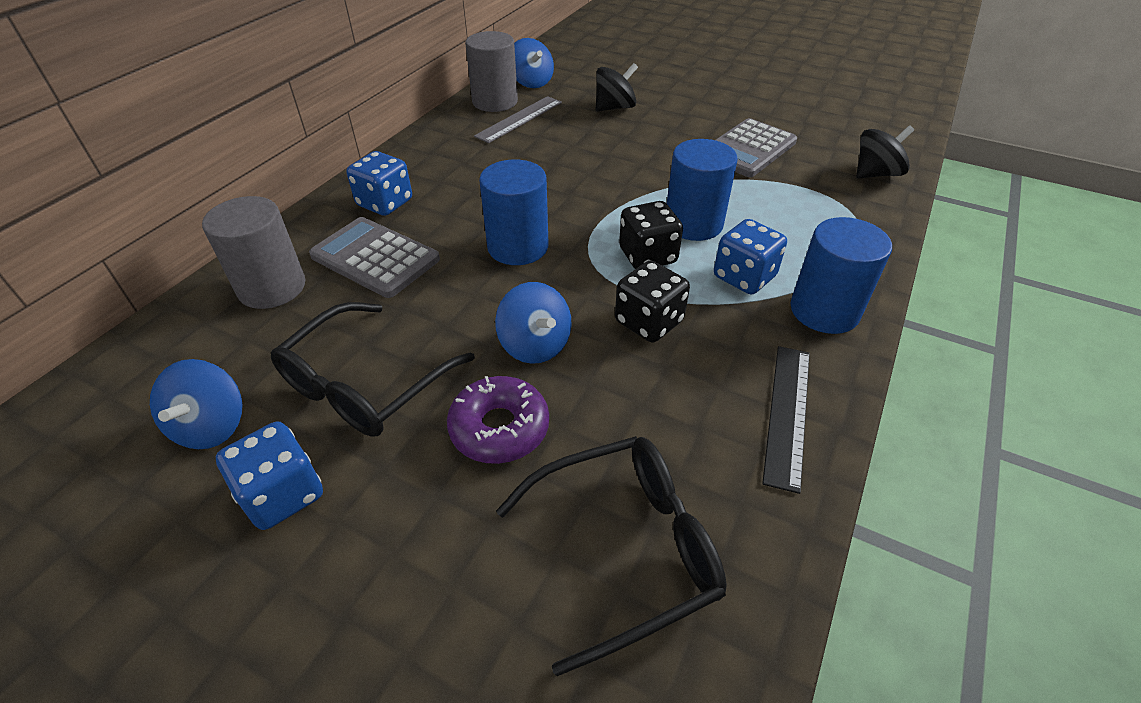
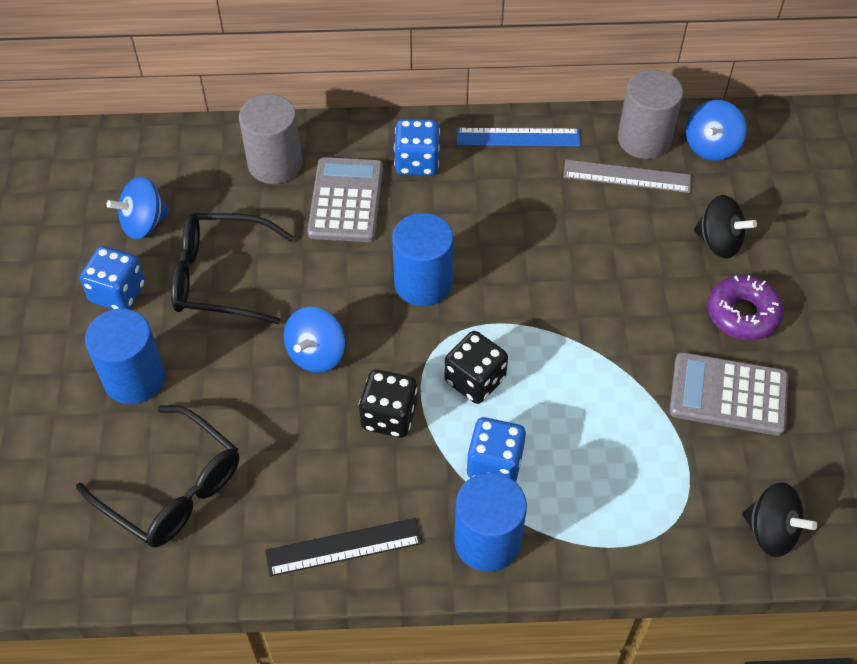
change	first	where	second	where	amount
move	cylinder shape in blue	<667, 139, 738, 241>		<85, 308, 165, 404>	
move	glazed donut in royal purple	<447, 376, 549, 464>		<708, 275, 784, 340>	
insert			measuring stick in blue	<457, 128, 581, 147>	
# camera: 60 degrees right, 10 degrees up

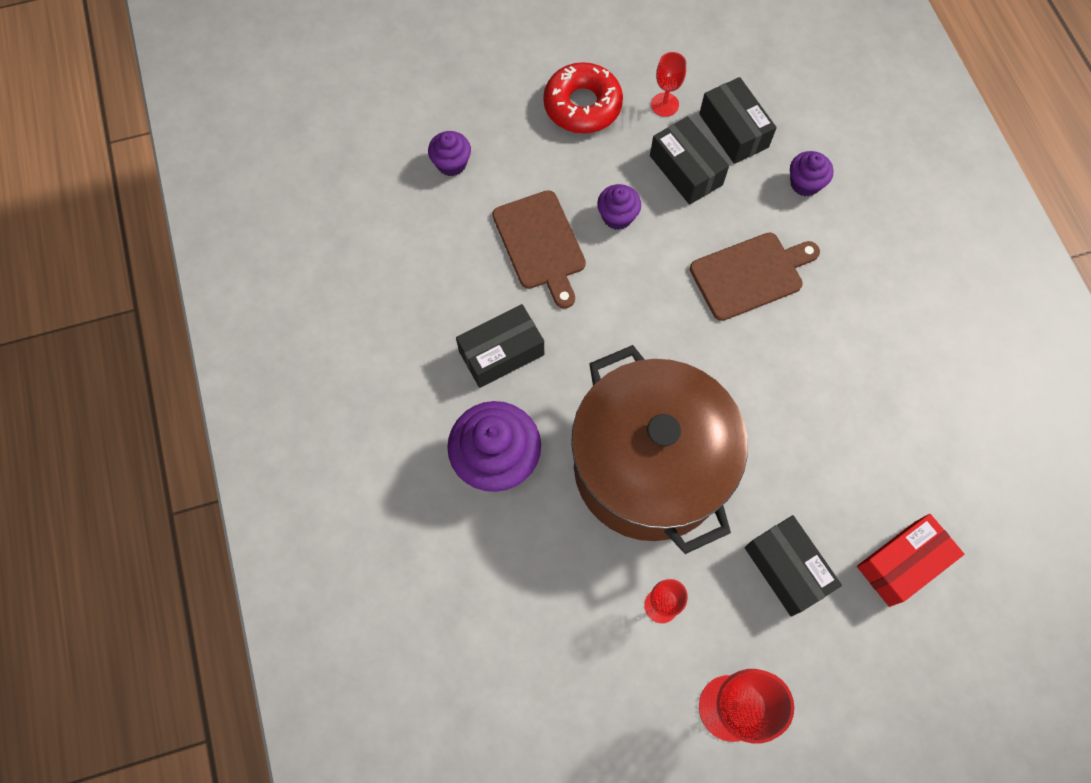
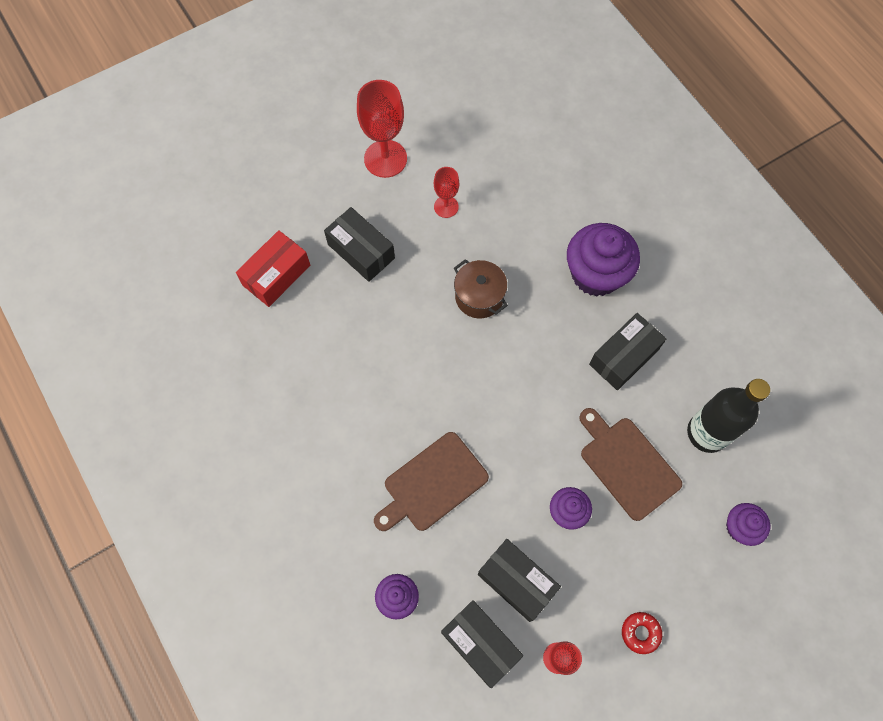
change	first	where	second	where	amount
resize	glazed donut in crimson	<543, 62, 623, 133>		<622, 612, 662, 654>	x0.48
resize	stockpot in dark brown	<571, 345, 748, 554>		<454, 259, 508, 318>	x0.41
insert			bottle in jet-black	<687, 379, 770, 453>	
# camera: 165 degrees right, 0 degrees up

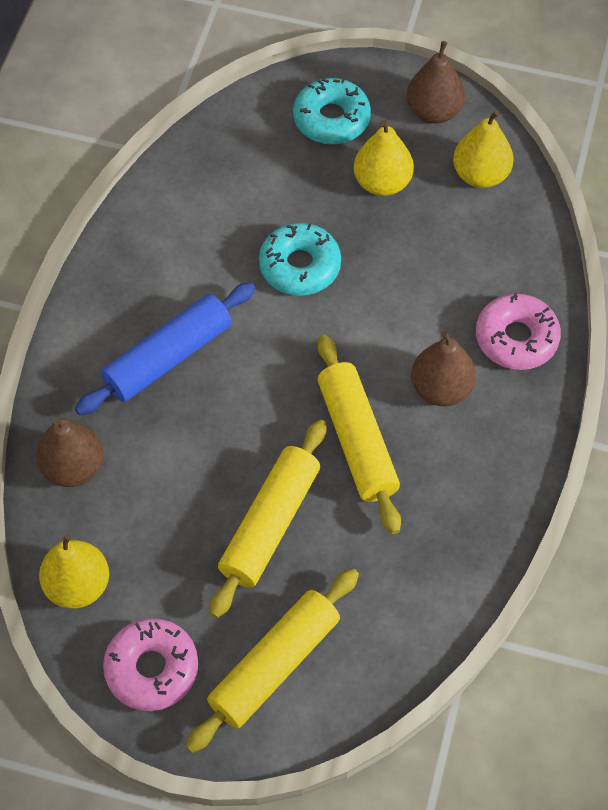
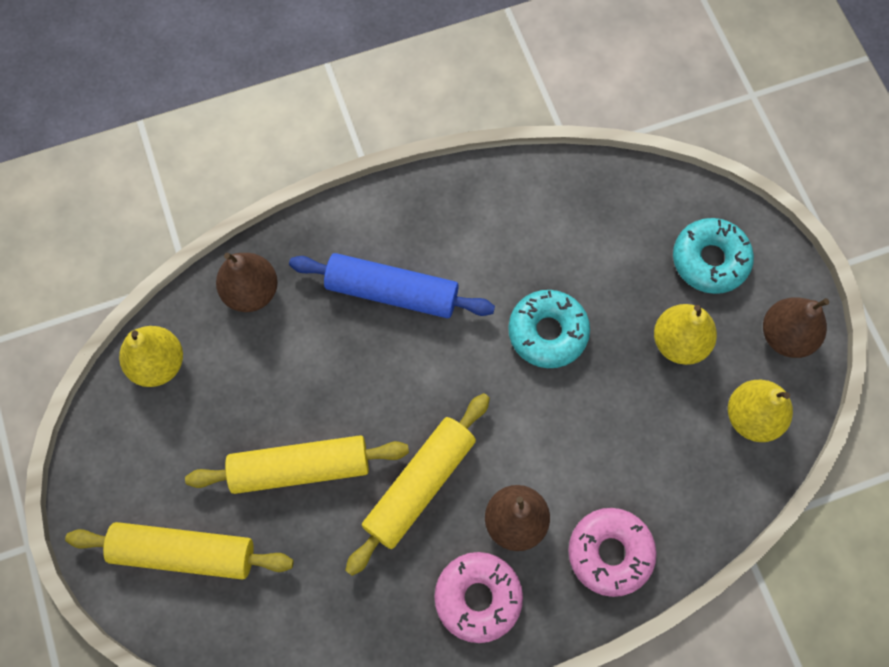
change	first	where	second	where	amount
move	glazed donut in pink	<103, 618, 198, 711>		<434, 552, 523, 643>	
# camera: 55 degrees right, 10 degrees up

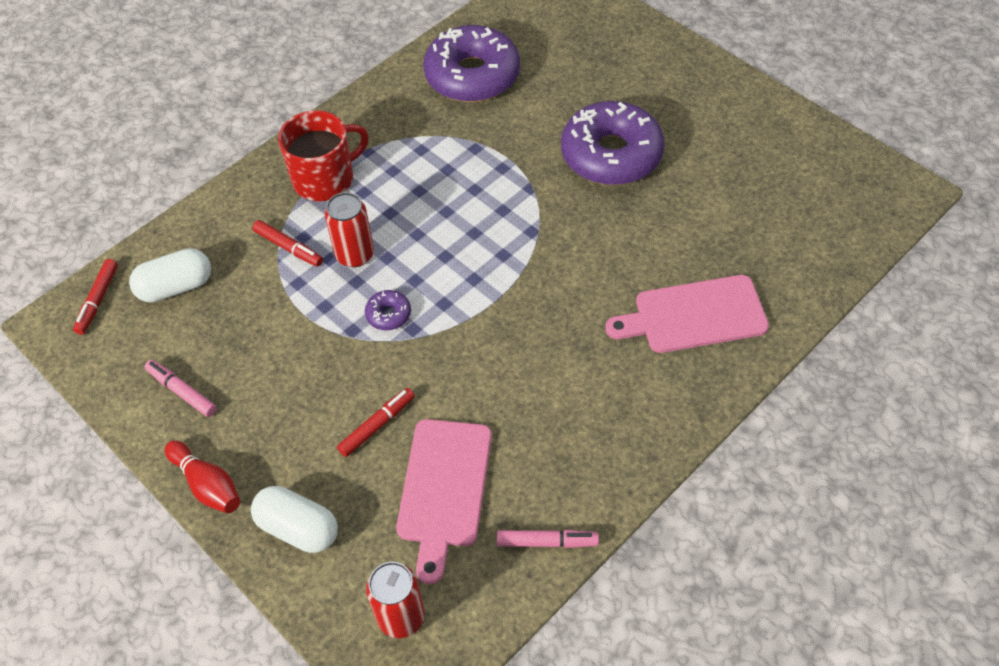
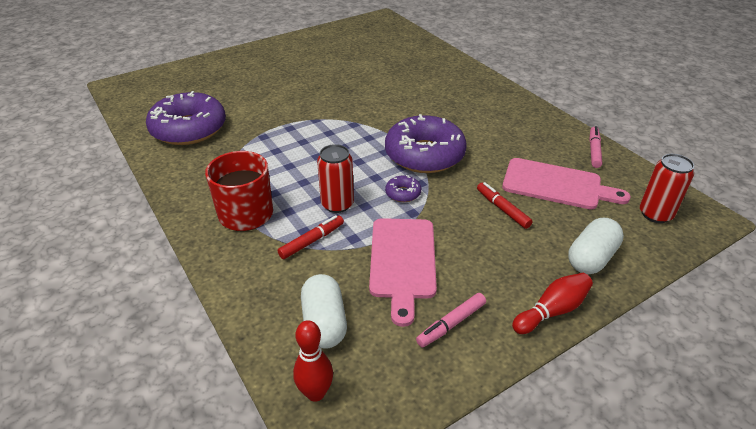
change	first	where	second	where	amount
move	glazed donut in royal purple	<561, 101, 664, 185>		<385, 114, 467, 173>	
replace	felt pen in crimson	<73, 259, 118, 335>	tenpin in crimson	<293, 320, 333, 402>	
move	cutting board in pink	<605, 275, 769, 353>		<369, 218, 437, 327>	
# camera: 80 degrees left, 15 degrees down

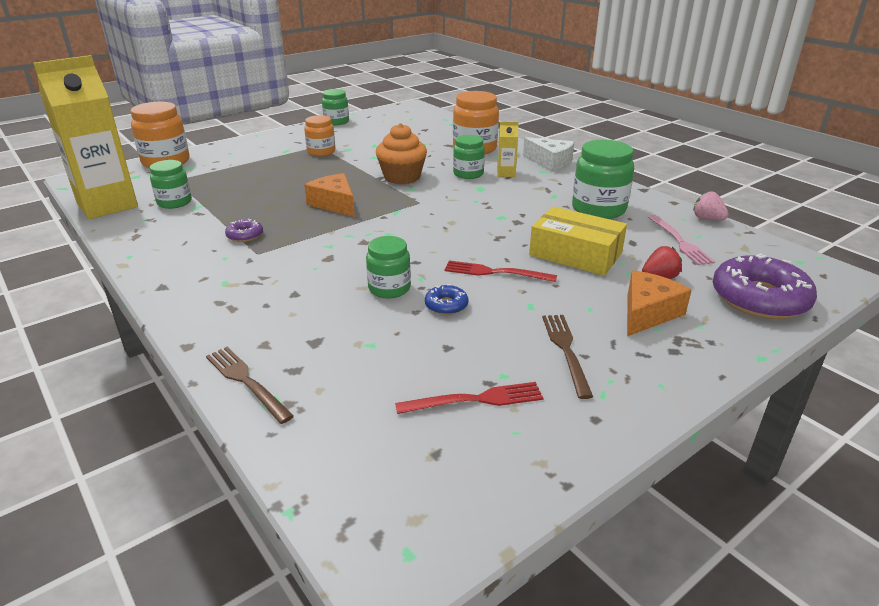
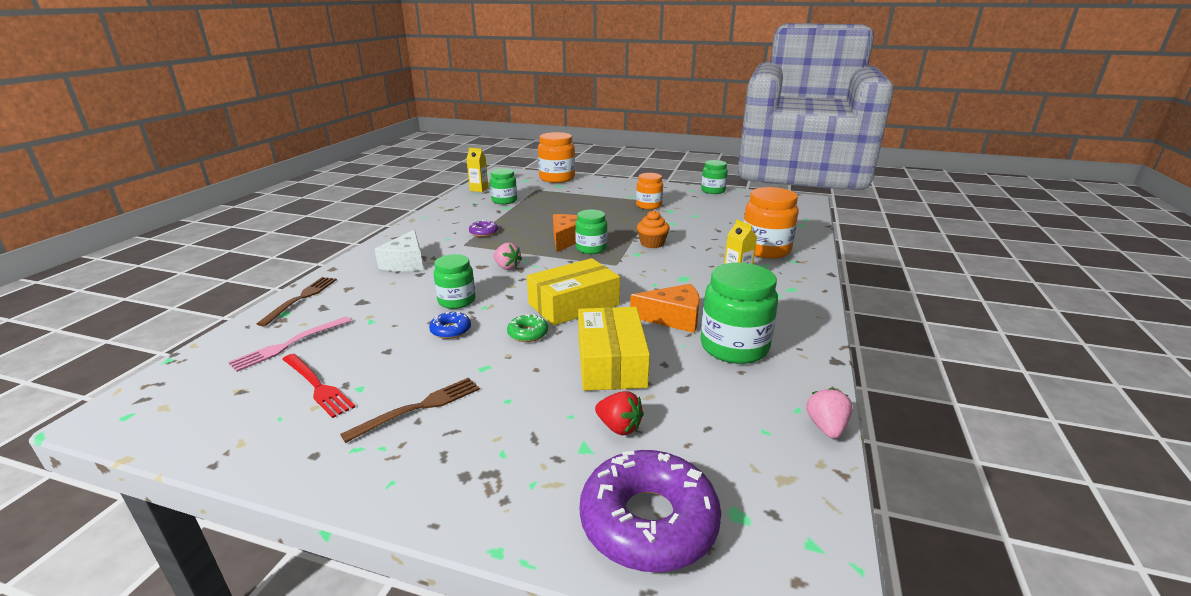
change	first	where	second	where	amount
resize	milk carton in golden	<33, 55, 138, 219>		<467, 148, 488, 192>	x0.41
resize	muffin in orange	<376, 123, 427, 184>		<637, 210, 670, 248>	x0.65
move	jam jar in leaf-green	<453, 135, 485, 179>		<575, 210, 607, 254>	
move	cheese wedge in snow-white	<523, 137, 574, 172>		<375, 230, 423, 271>	
move	fork in pink	<648, 215, 715, 265>		<228, 317, 351, 372>	
replace	fork in crimson	<444, 261, 557, 282>	glazed donut in leaf-green	<507, 314, 548, 342>	
move	cheese wedge in orange	<627, 270, 692, 336>		<630, 284, 700, 333>	
insert			toy strawberry in pink	<493, 243, 522, 270>	
insert			package in golden	<527, 258, 620, 326>	
# camera: 55 degrees right, 5 degrees down

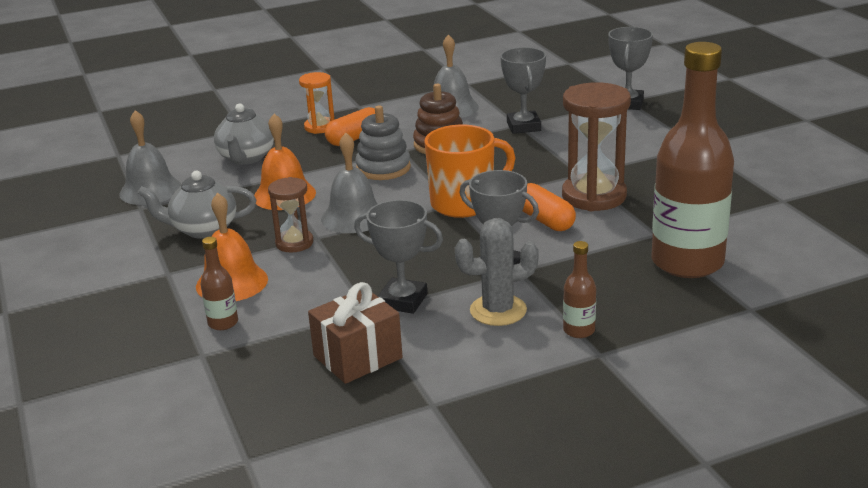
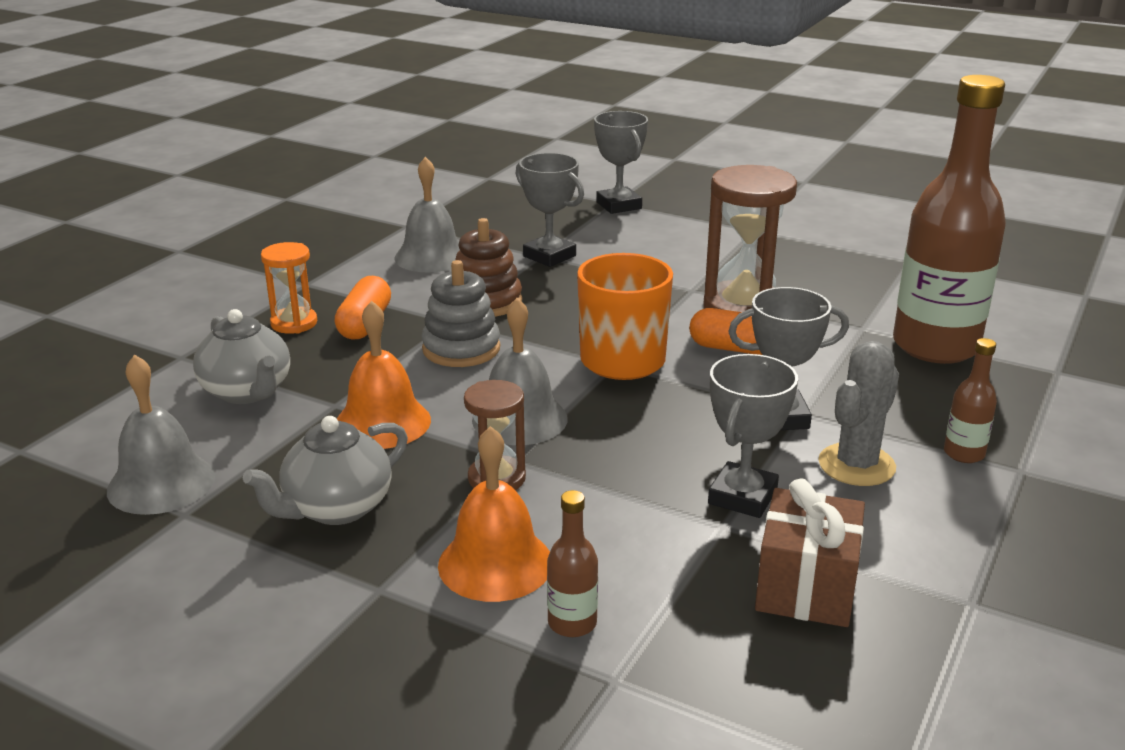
change	first	where	second	where	amount
rotate	award cup in grey	<354, 200, 443, 314>		<708, 354, 798, 518>	45 degrees counterclockwise
# camera: 40 degrees left, 0 degrees up

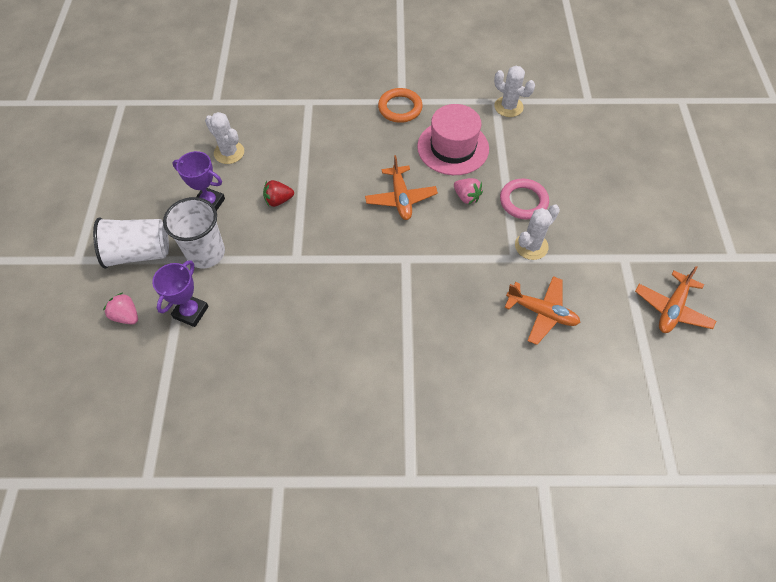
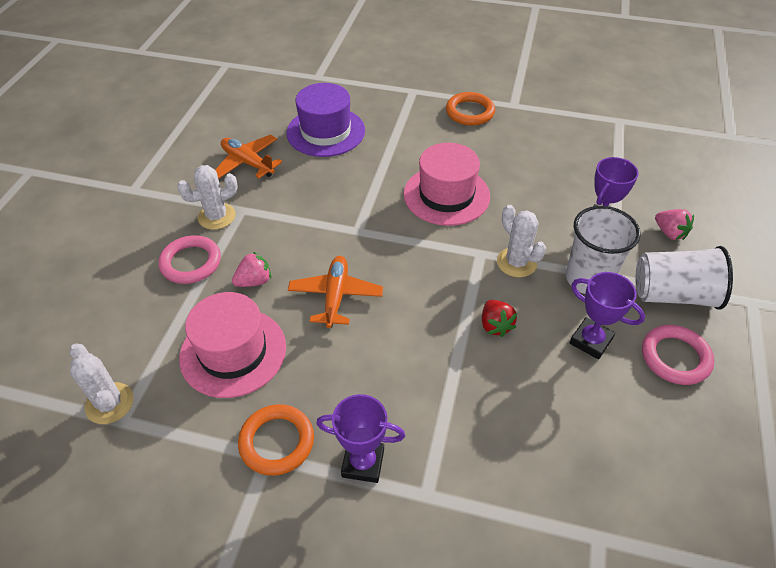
change	first	where	second	where	amount
move	saguaro cactus in snow-white	<205, 112, 244, 164>		<497, 205, 546, 277>	
rotate	toy strawberry in pink	<454, 178, 483, 205>		<232, 252, 271, 287>	90 degrees clockwise
rotate	toy strawberry in crimson	<263, 180, 294, 207>		<482, 300, 517, 337>	75 degrees clockwise
delete	toy plane in orange	<635, 266, 716, 333>			
insert			tall hat in royal purple	<287, 83, 365, 157>	
insert			hoop in orange	<446, 92, 495, 126>	
insert			tall hat in pink	<403, 143, 490, 226>	
insert			hoop in pink	<642, 325, 714, 385>	
insert			award cup in royal purple	<316, 394, 405, 483>	
# camera: 165 degrees left, 10 degrees down

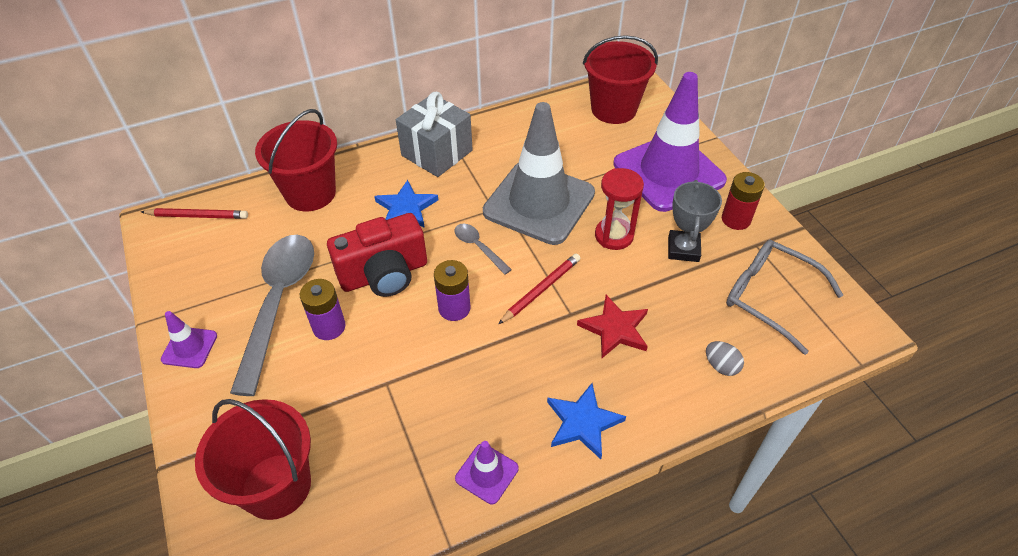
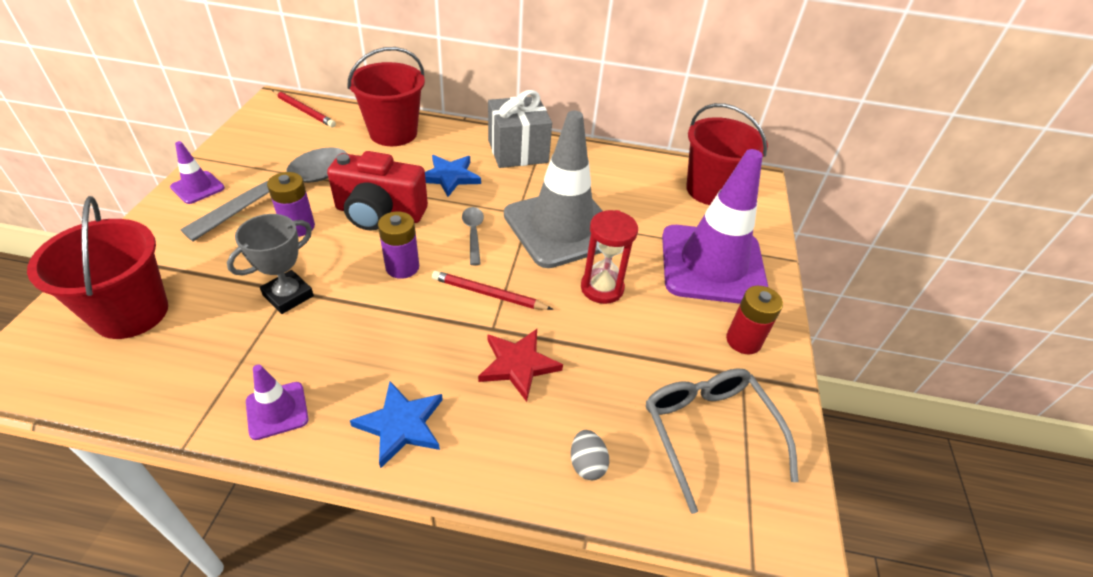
change	first	where	second	where	amount
move	award cup in grey	<668, 180, 722, 262>		<227, 214, 314, 314>	
rotate	wooden pencil in crimson	<498, 253, 581, 324>		<432, 271, 553, 310>	150 degrees counterclockwise
# camera: 30 degrees right, 5 degrees down

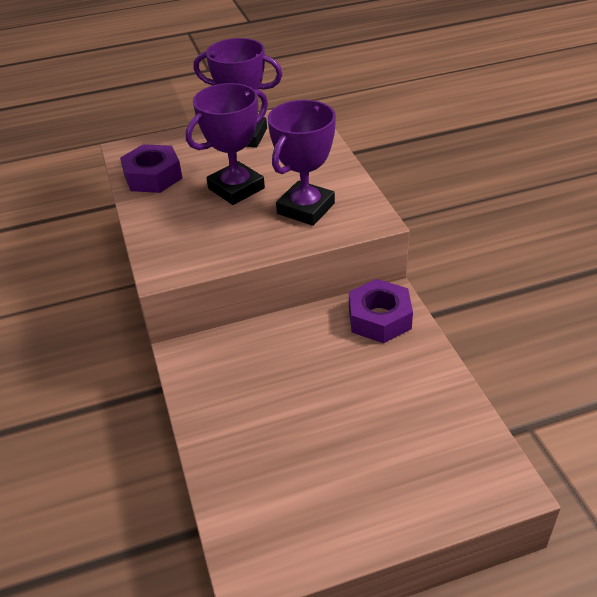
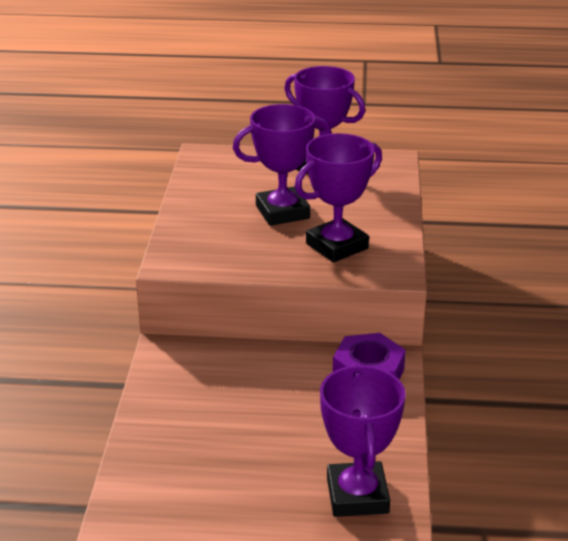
change	first	where	second	where	amount
delete	nut in royal purple	<120, 144, 182, 193>			
insert			award cup in royal purple	<320, 364, 406, 517>	
# camera: 20 degrees right, 10 degrees down

